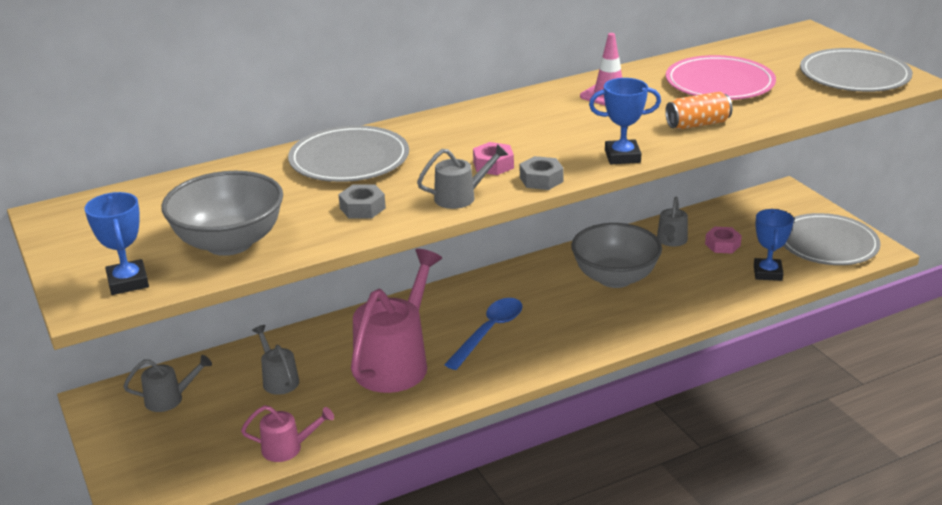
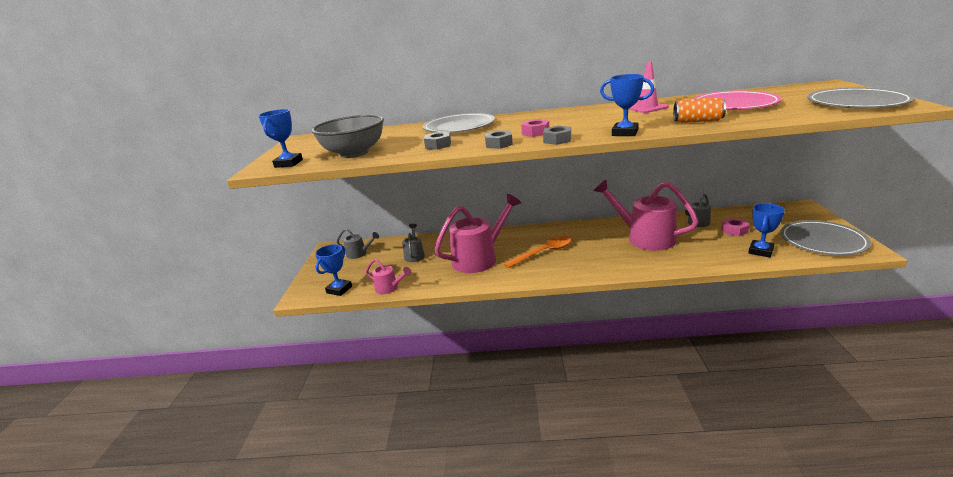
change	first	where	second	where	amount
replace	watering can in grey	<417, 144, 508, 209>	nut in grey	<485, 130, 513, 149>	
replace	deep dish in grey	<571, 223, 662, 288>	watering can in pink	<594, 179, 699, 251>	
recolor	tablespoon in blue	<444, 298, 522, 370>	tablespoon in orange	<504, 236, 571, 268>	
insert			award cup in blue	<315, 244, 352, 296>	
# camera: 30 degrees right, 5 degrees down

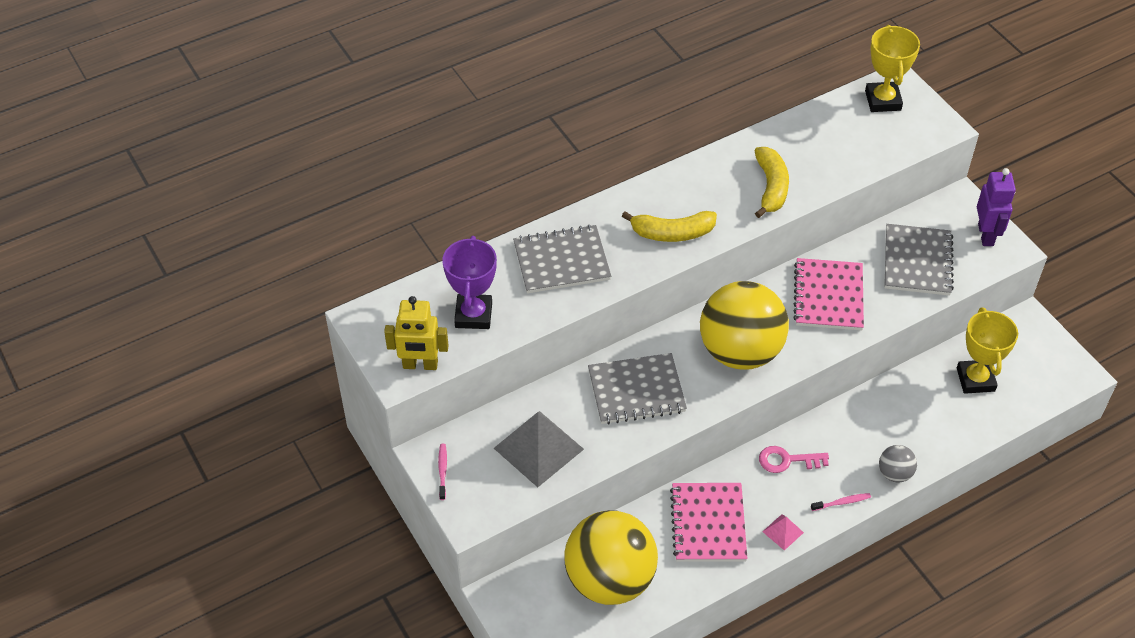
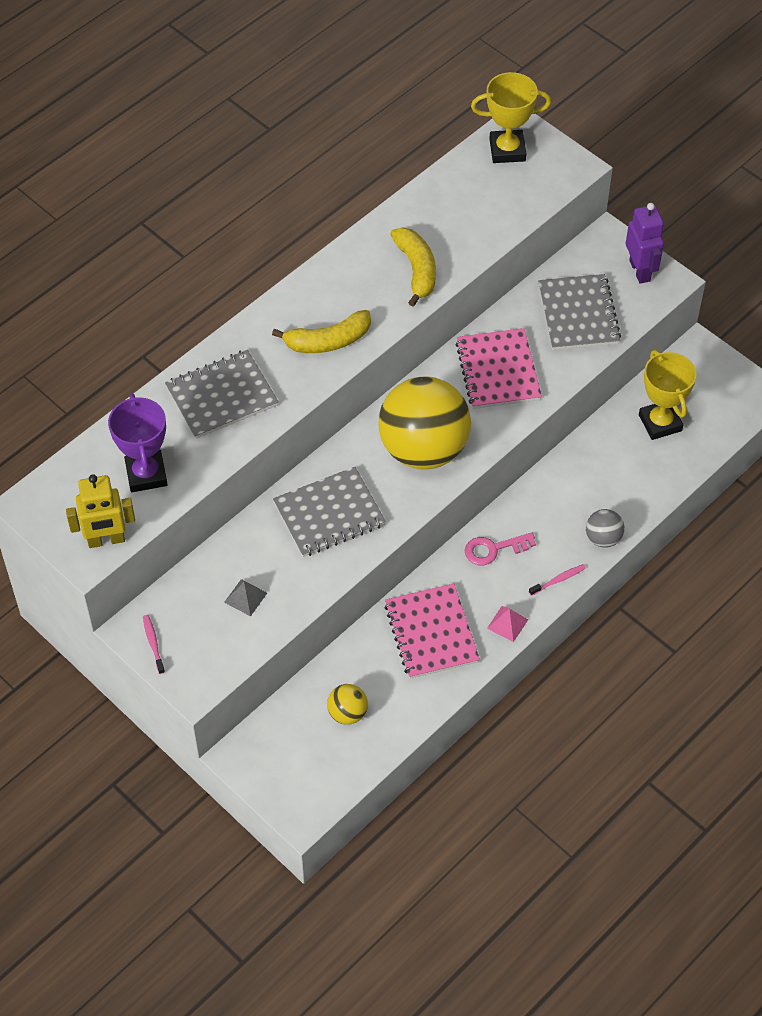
change	first	where	second	where	amount
rotate	award cup in golden	<865, 25, 920, 112>		<471, 72, 551, 163>	75 degrees counterclockwise
resize	pyramid in grey	<494, 411, 584, 487>		<224, 579, 267, 616>	x0.47
resize	play ball in golden	<565, 510, 658, 605>		<327, 684, 368, 725>	x0.42
# camera: 15 degrees left, 5 degrees up

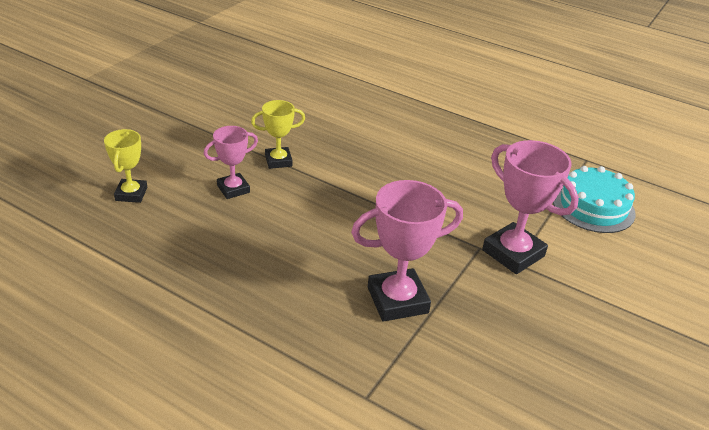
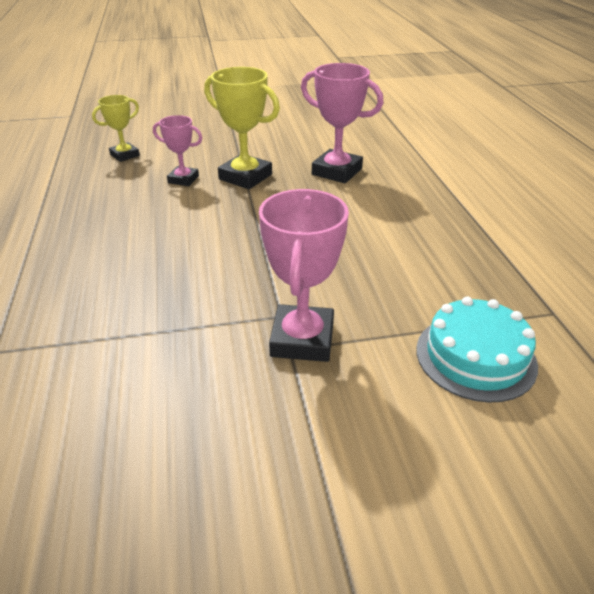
change	first	where	second	where	amount
resize	award cup in golden	<251, 100, 305, 169>		<204, 67, 280, 189>	x1.67
move	award cup in pink	<351, 180, 463, 322>		<301, 63, 384, 183>	
# camera: 50 degrees right, 0 degrees up

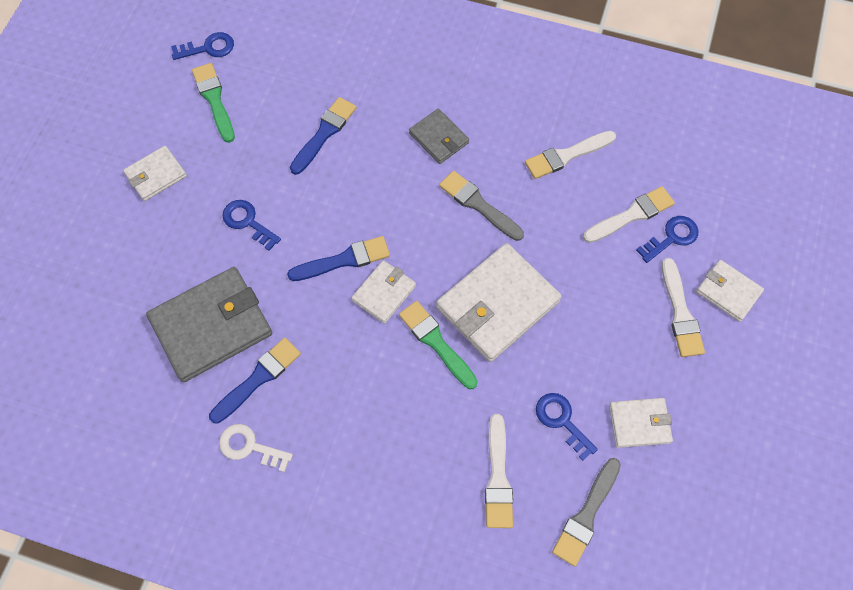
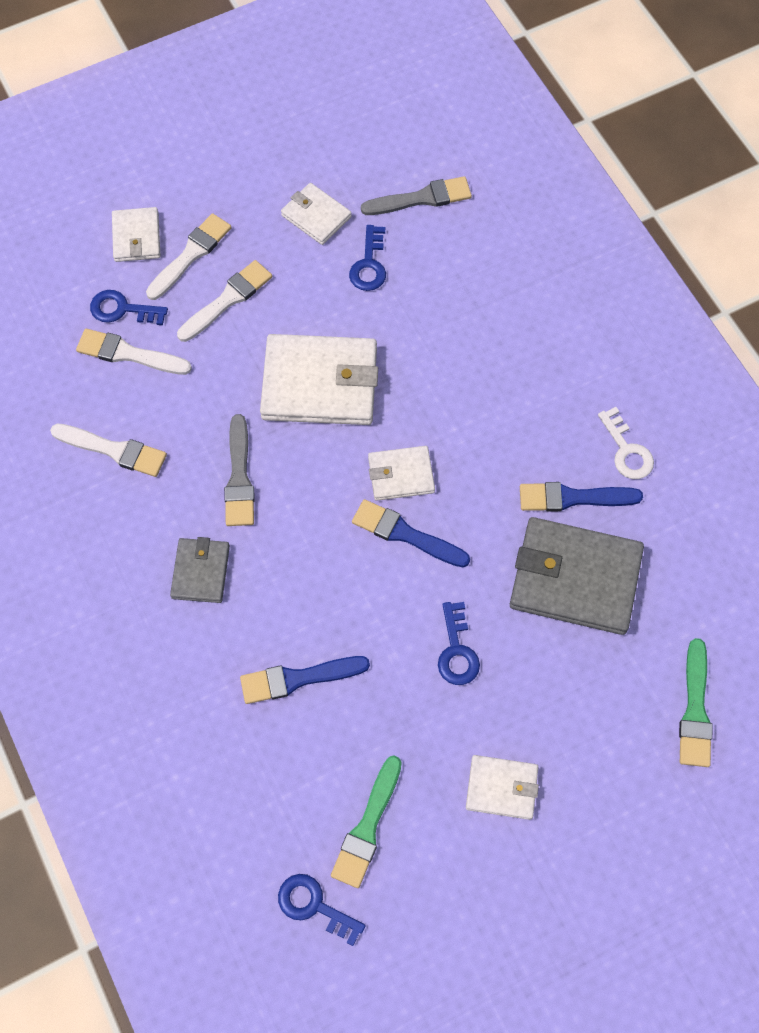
change	first	where	second	where	amount
move	brush in leaf-green	<399, 301, 478, 389>		<679, 638, 713, 767>	
move	brush in snow-white	<485, 414, 513, 528>		<177, 260, 272, 342>	
# camera: 135 degrees left, 0 degrees up

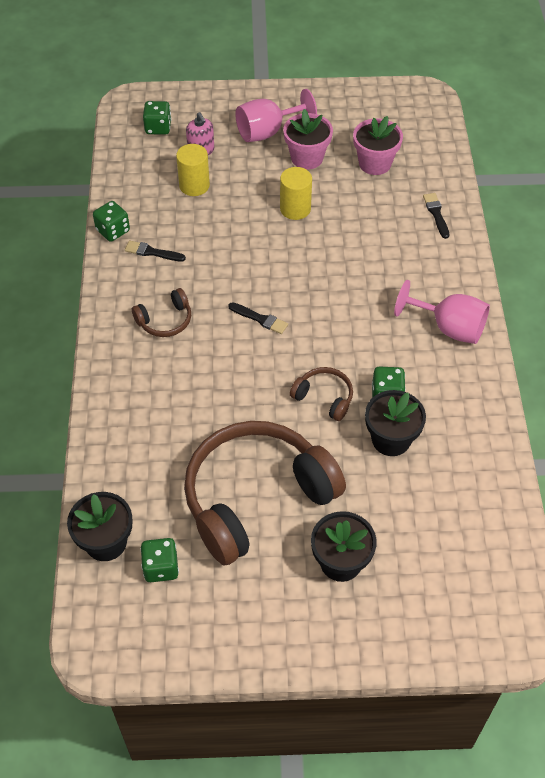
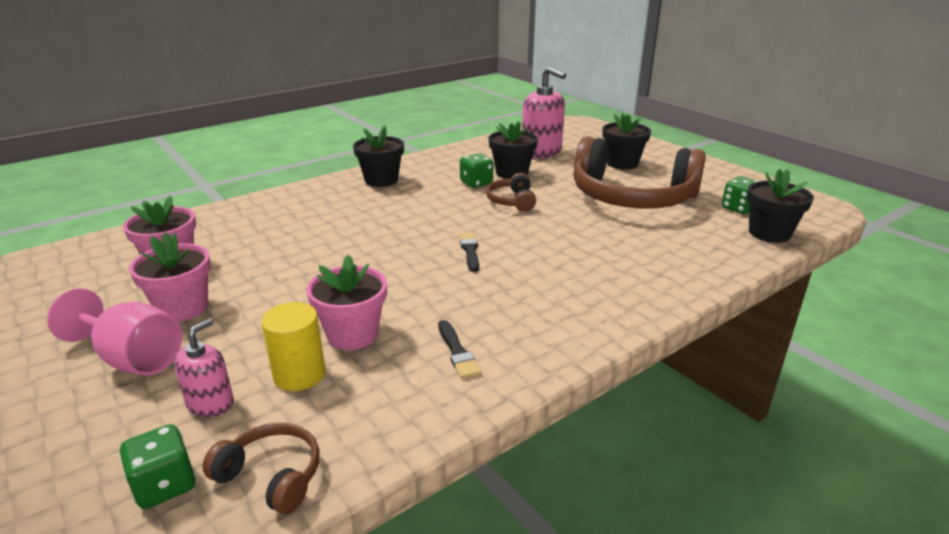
change	first	where	second	where	amount
delete	cylinder shape in golden	<280, 167, 312, 220>			
delete	brush in jet-black	<423, 193, 449, 239>			
delete	game die in leaf-green	<93, 201, 130, 242>			
replace	wine glass in pink	<394, 280, 490, 344>	potted plant in jet-black	<353, 126, 404, 187>	
move	headset in dark brown	<132, 288, 191, 337>		<202, 422, 320, 514>	
insert			soap pump in pink	<522, 67, 566, 158>	
insert			potted plant in pink	<307, 254, 387, 350>	
# camera: 125 degrees left, 25 degrees down

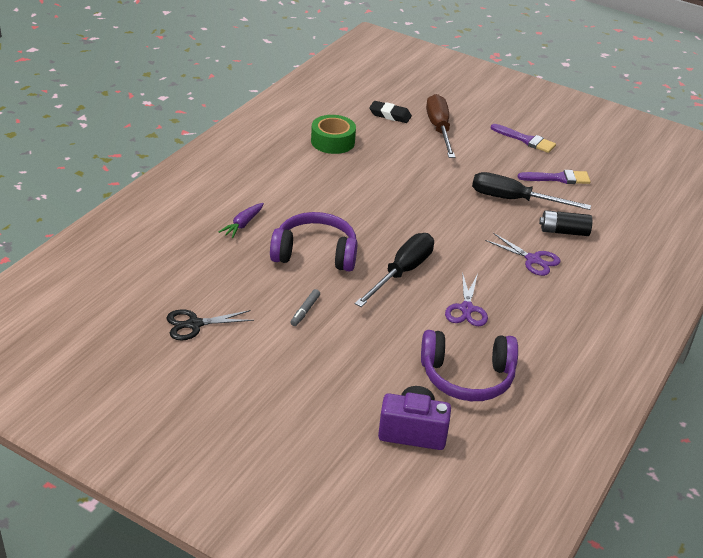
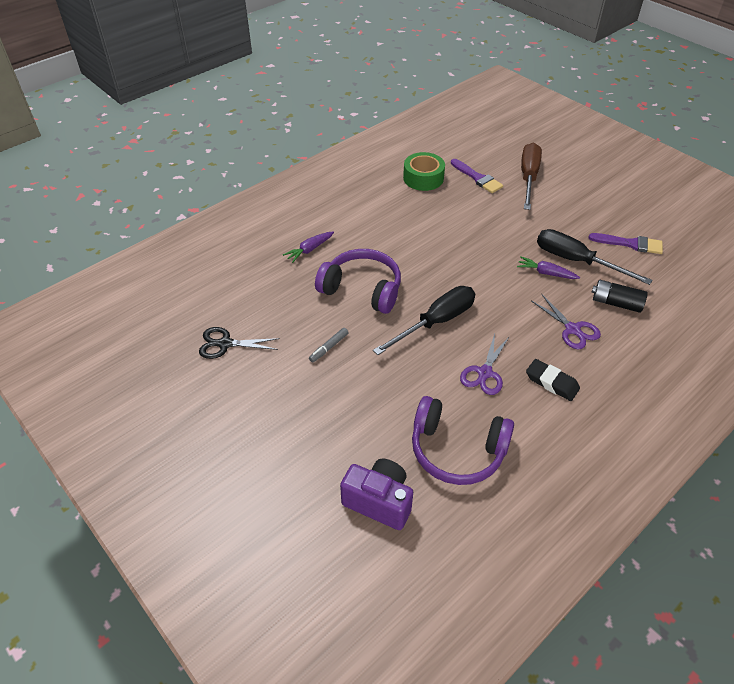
change	first	where	second	where	amount
move	eraser in jet-black	<369, 101, 412, 123>		<526, 359, 580, 401>	
move	brush in royal purple	<491, 124, 556, 153>		<451, 159, 503, 193>	
insert			toy carrot in royal purple	<517, 257, 580, 279>	
# camera: 20 degrees right, 10 degrees up

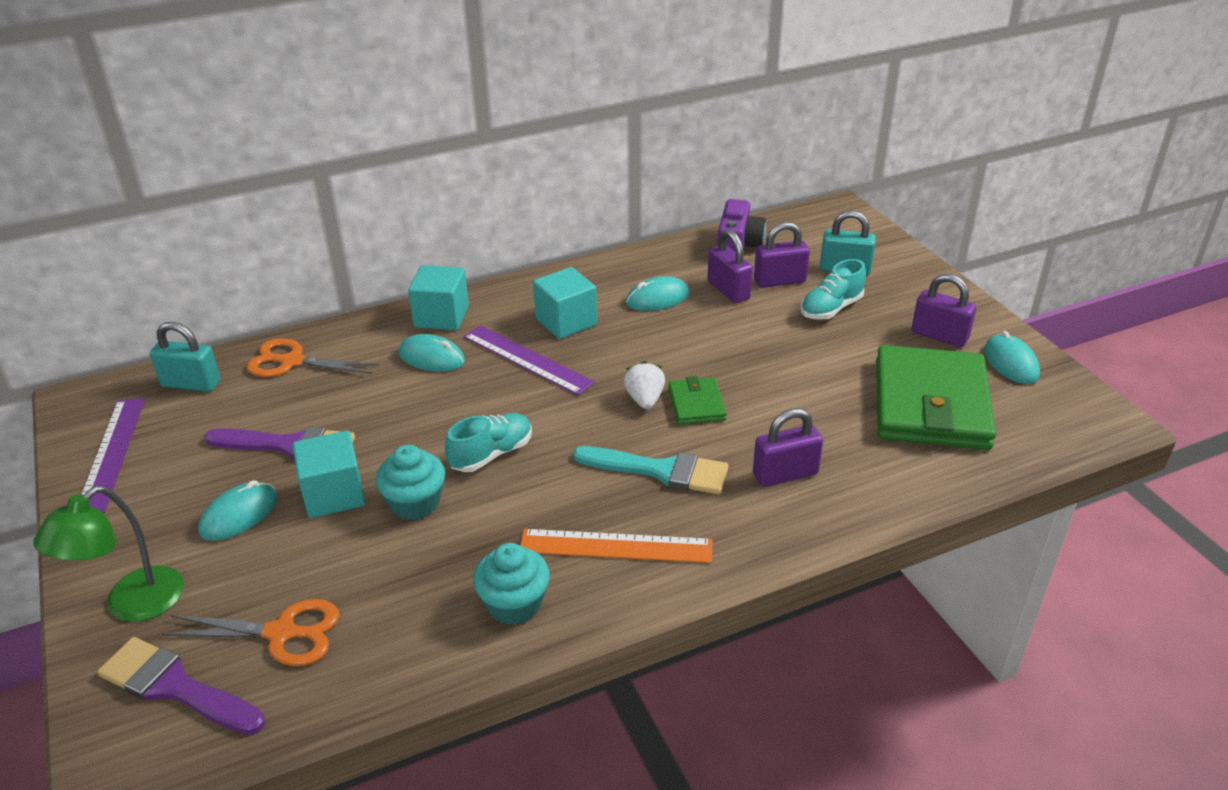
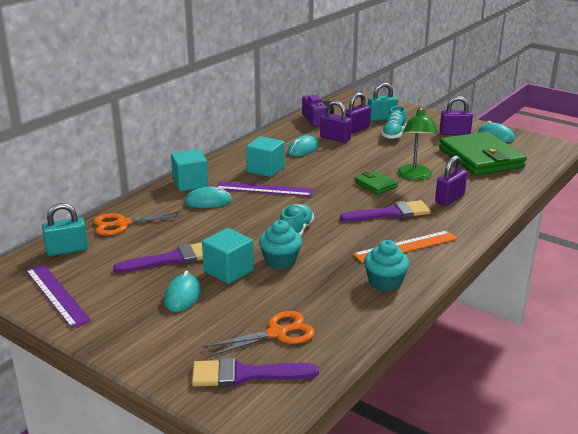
change	first	where	second	where	amount
delete	toy strawberry in snow-white	<624, 361, 665, 409>			
recolor	brush in teal	<573, 446, 728, 494>	brush in royal purple	<340, 200, 431, 222>	
move	lamp in leaf-green	<34, 486, 184, 622>		<397, 107, 437, 180>	
# camera: 30 degrees left, 10 degrees down

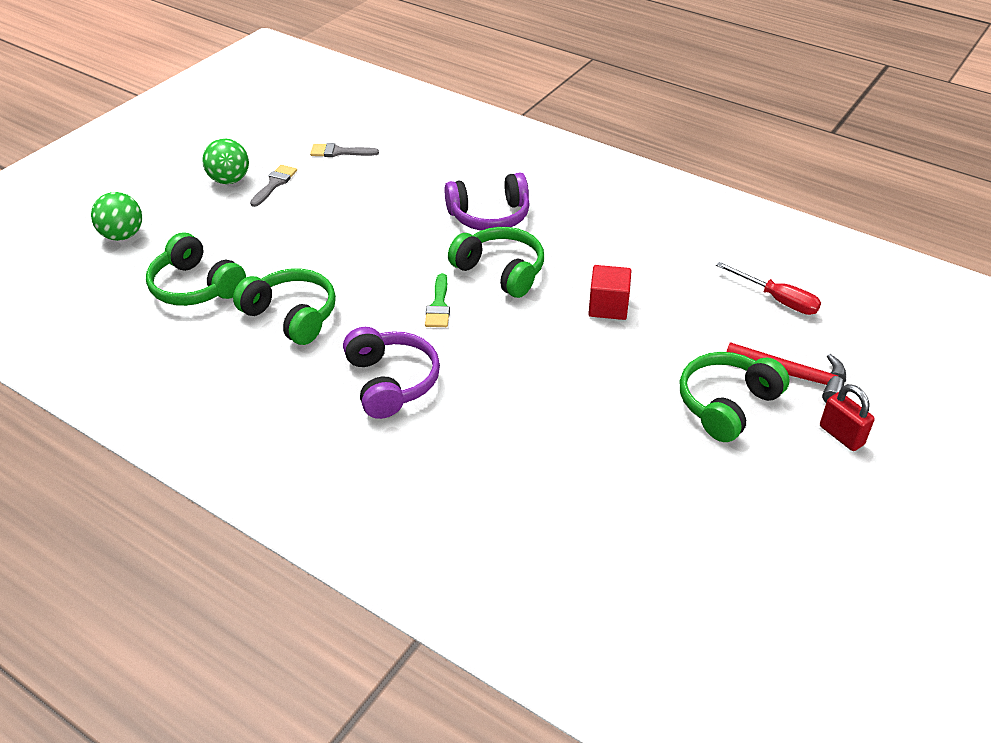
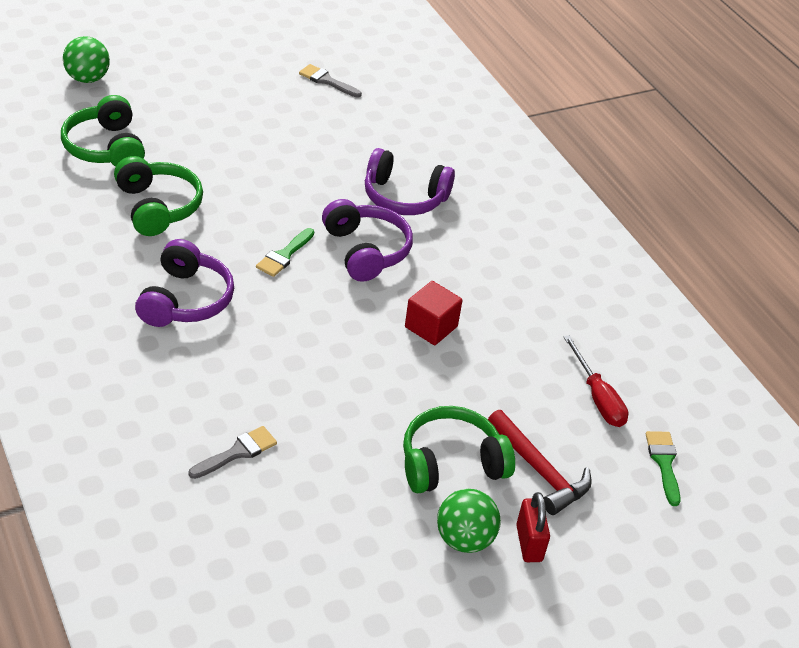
change	first	where	second	where	amount
move	play ball in leaf-green	<202, 138, 249, 184>		<437, 489, 501, 553>	
move	brush in grey	<250, 165, 297, 207>		<188, 426, 277, 479>	
recolor	headset in leaf-green	<448, 227, 544, 298>	headset in royal purple	<322, 199, 413, 282>	
insert			brush in leaf-green	<646, 431, 681, 506>	
# camera: 25 degrees right, 0 degrees up

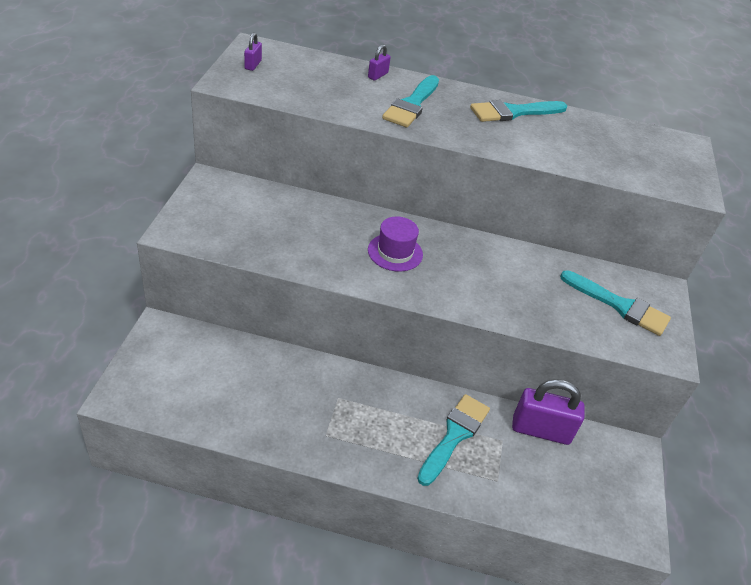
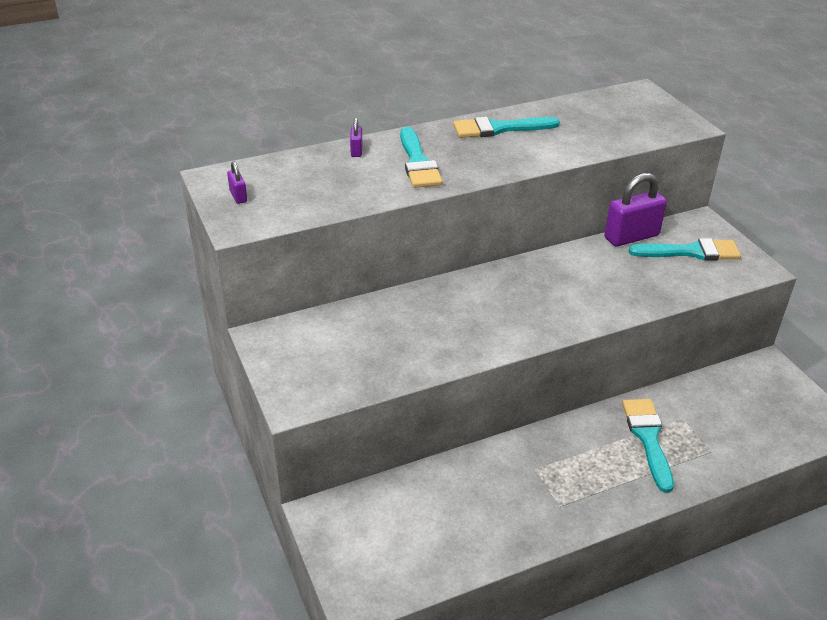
change	first	where	second	where	amount
rotate	brush in teal	<470, 100, 567, 122>		<453, 117, 560, 138>	45 degrees clockwise
delete	tall hat in royal purple	<368, 217, 423, 272>			
move	small lock in royal purple	<512, 379, 585, 445>		<604, 173, 667, 247>	
# camera: 30 degrees left, 5 degrees down

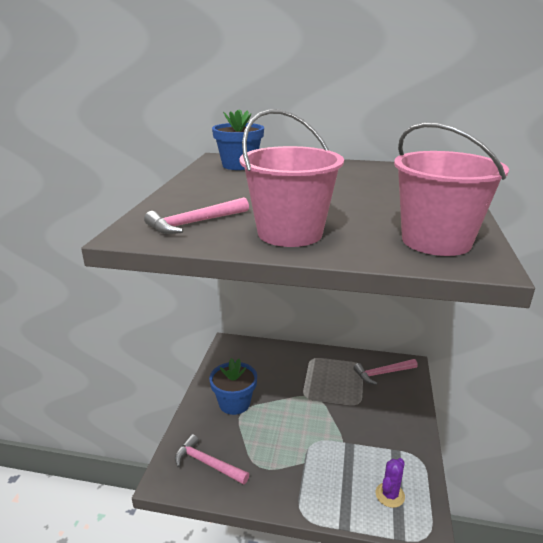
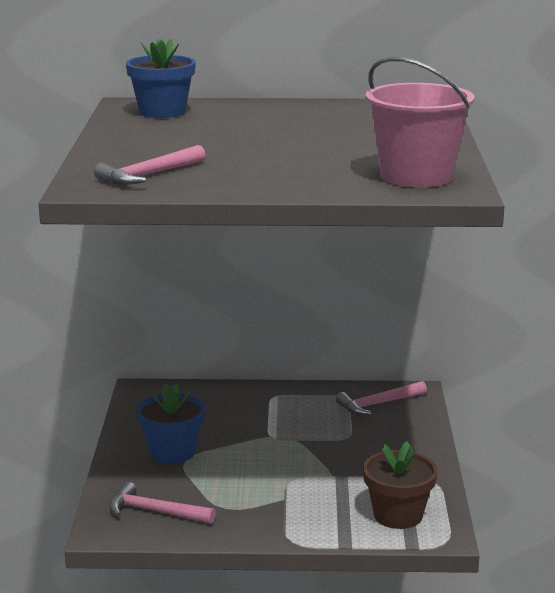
change	first	where	second	where	amount
delete	sand bucket in pink	<239, 109, 344, 247>			
replace	saguaro cactus in royal purple	<376, 458, 405, 508>	potted plant in dark brown	<363, 441, 438, 529>	
# camera: 10 degrees left, 5 degrees down

